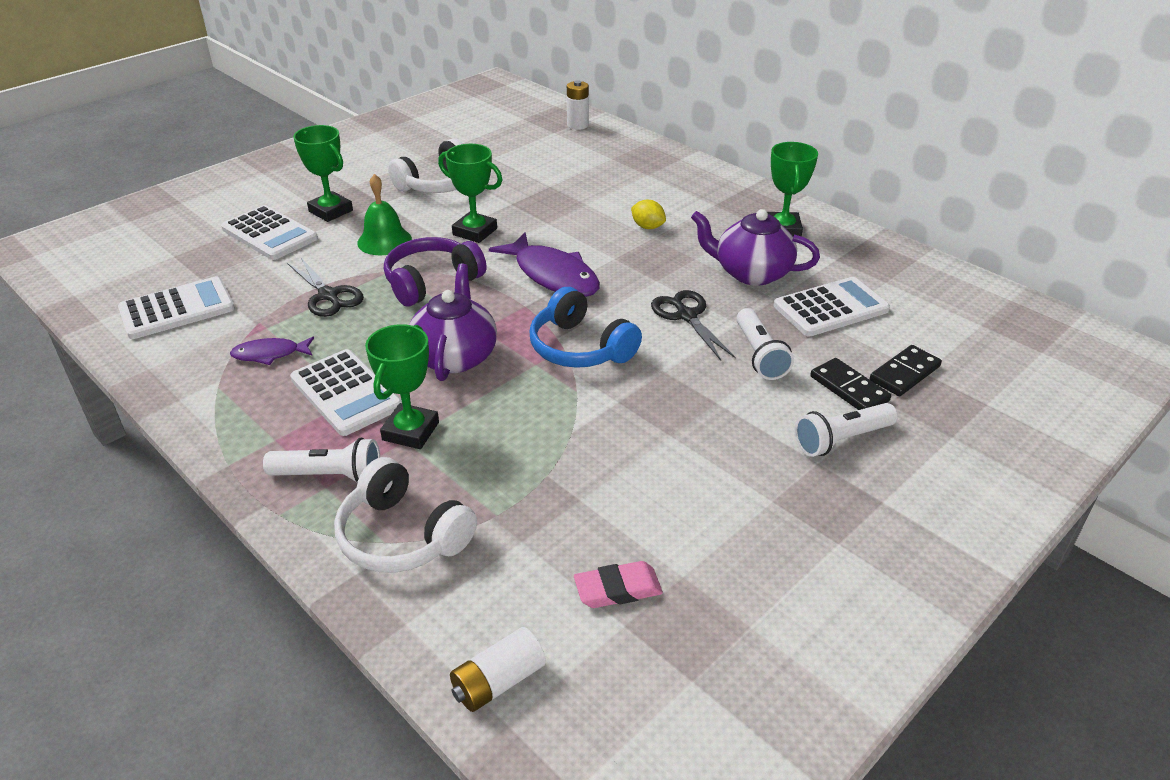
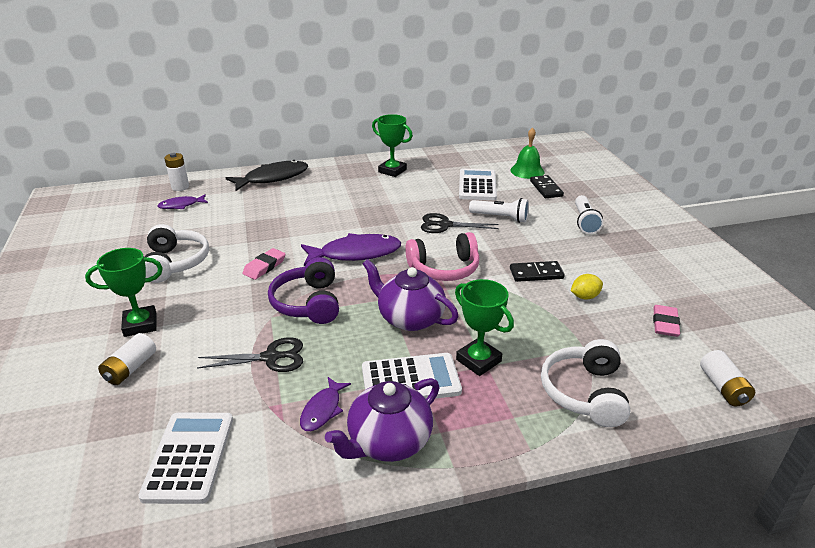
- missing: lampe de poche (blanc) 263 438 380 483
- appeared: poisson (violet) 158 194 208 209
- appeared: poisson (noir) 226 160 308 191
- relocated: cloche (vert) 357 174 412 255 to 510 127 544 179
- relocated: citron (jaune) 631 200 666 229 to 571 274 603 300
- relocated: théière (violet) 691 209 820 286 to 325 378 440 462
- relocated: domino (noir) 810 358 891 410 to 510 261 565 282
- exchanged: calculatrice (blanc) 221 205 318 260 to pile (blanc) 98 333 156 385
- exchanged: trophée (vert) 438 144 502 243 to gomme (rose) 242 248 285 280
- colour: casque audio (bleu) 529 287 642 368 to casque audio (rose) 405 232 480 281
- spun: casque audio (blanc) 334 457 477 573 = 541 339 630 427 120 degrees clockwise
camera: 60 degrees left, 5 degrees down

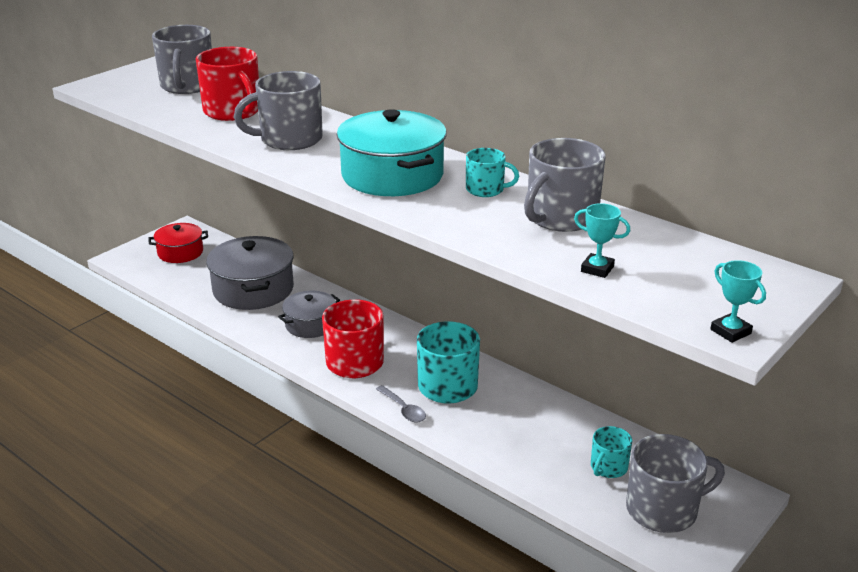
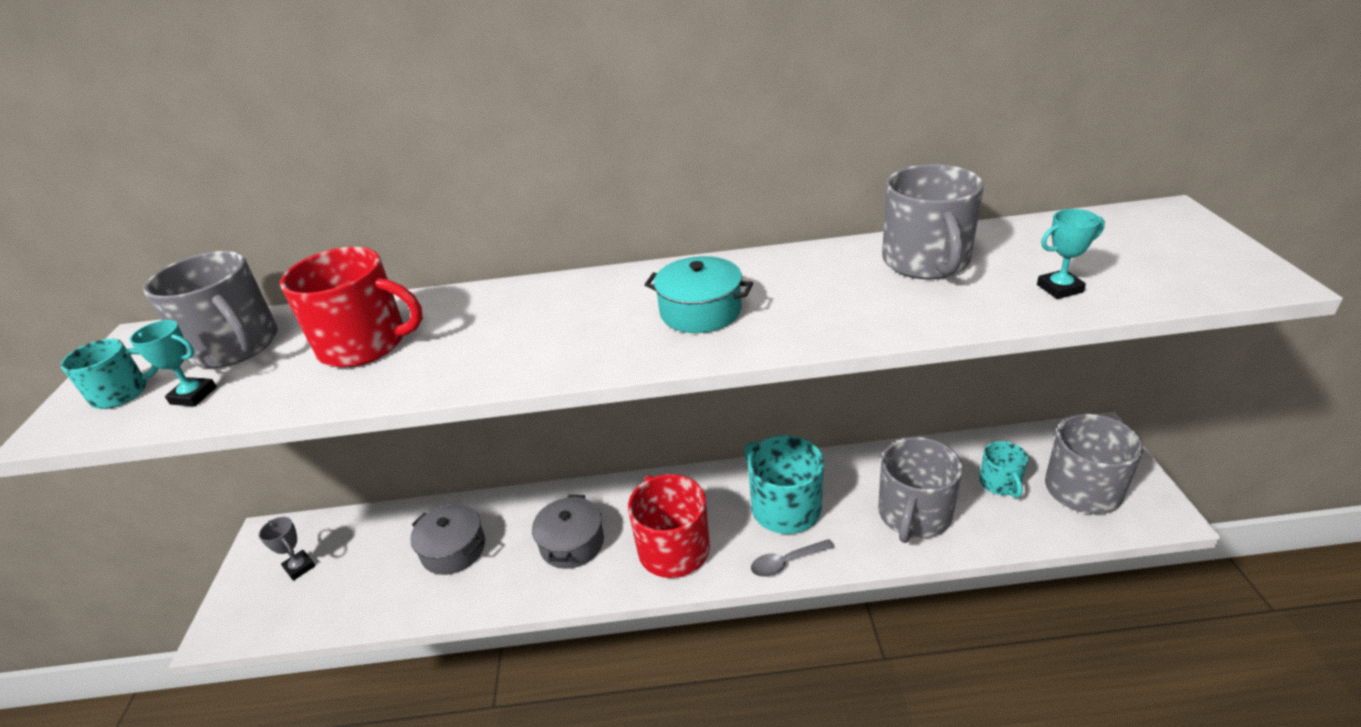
- relocated: tasse (gris) 234 71 323 150 to 878 437 963 543
- relocated: tasse (turquoise) 466 148 519 197 to 60 339 158 409
- relocated: trophée (turquoise) 710 260 766 343 to 130 320 217 407
- exchanged: marmite (rouge) 148 223 208 263 to trophée (gris) 259 517 315 581
- spun: cuillère (gris) 376 385 426 422 = 751 539 834 577 150 degrees clockwise
- size: marmite (gris) 206 236 294 310 = 410 504 485 575 x0.60
- size: marmite (turquoise) 337 109 447 196 = 645 256 753 333 x0.60
camera: 40 degrees left, 5 degrees up

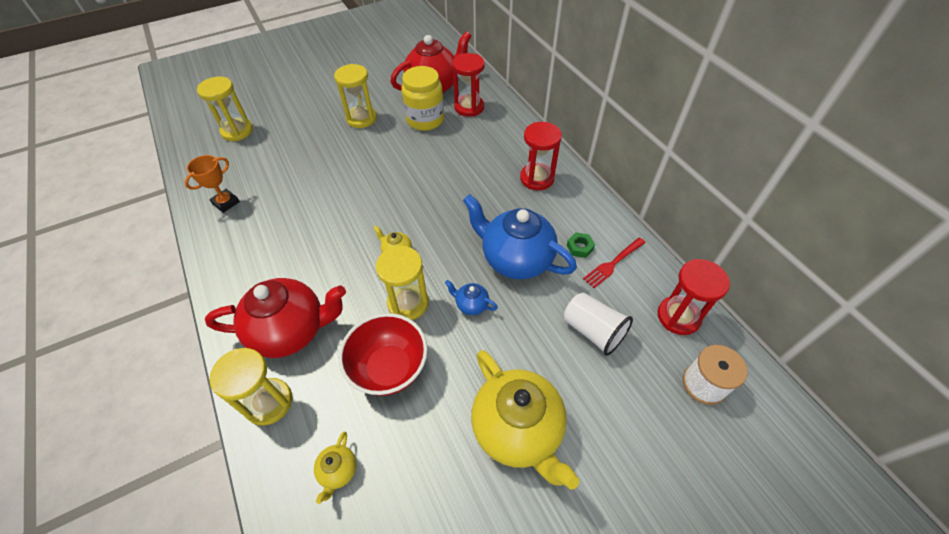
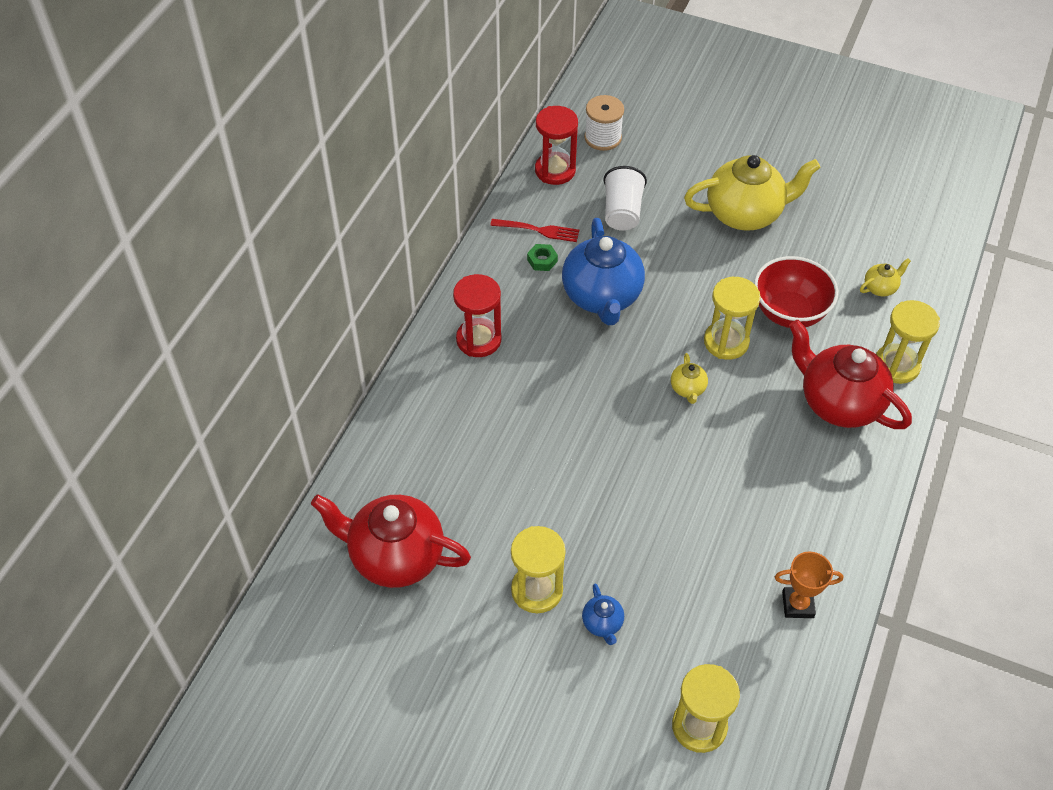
- missing: bocal (jaune) 401 66 444 131
- missing: sablier (rouge) 452 53 484 117
- relocated: théière (bleu) 445 280 498 315 to 582 583 624 645
- spun: théière (jaune) 471 350 579 489 = 684 155 821 231 60 degrees clockwise
camera: 130 degrees left, 0 degrees up

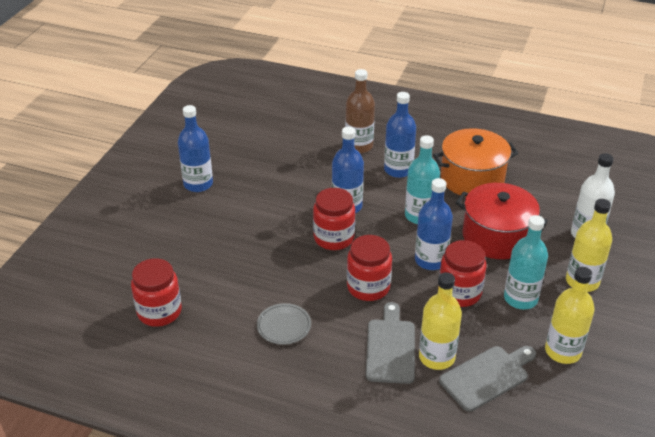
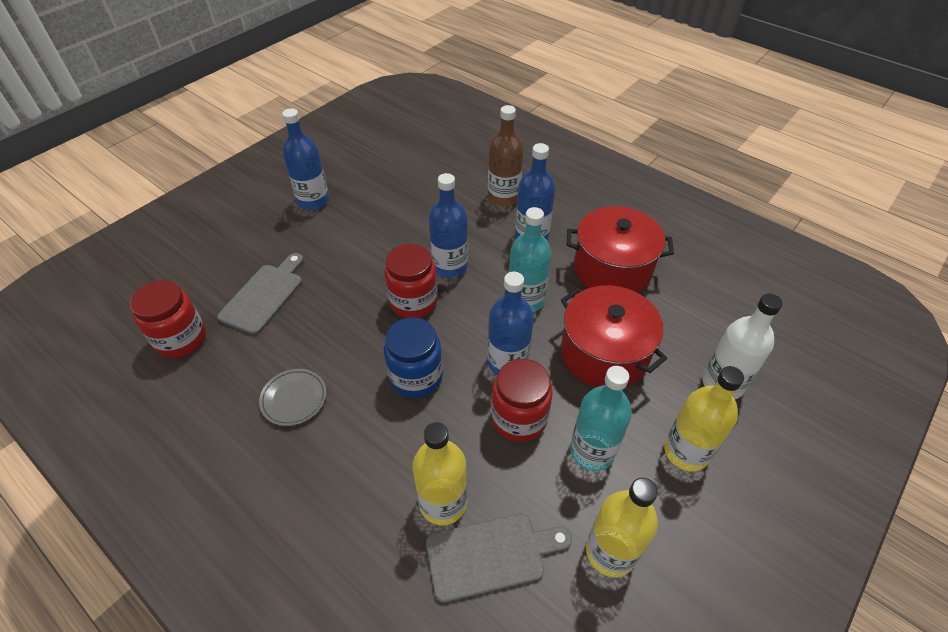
- relocated: planche à découper (gris) 366 302 415 384 to 217 253 304 335
- colour: bocal (rouge) 347 235 392 301 to bocal (bleu) 384 317 443 398
- colour: marmite (orange) 433 128 518 197 to marmite (rouge) 567 206 674 292
camera: 20 degrees right, 10 degrees up

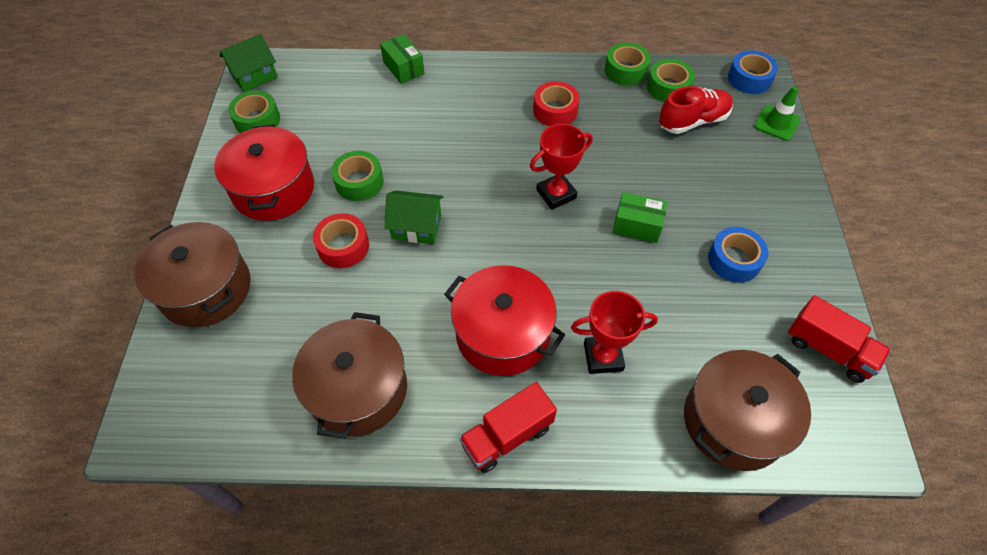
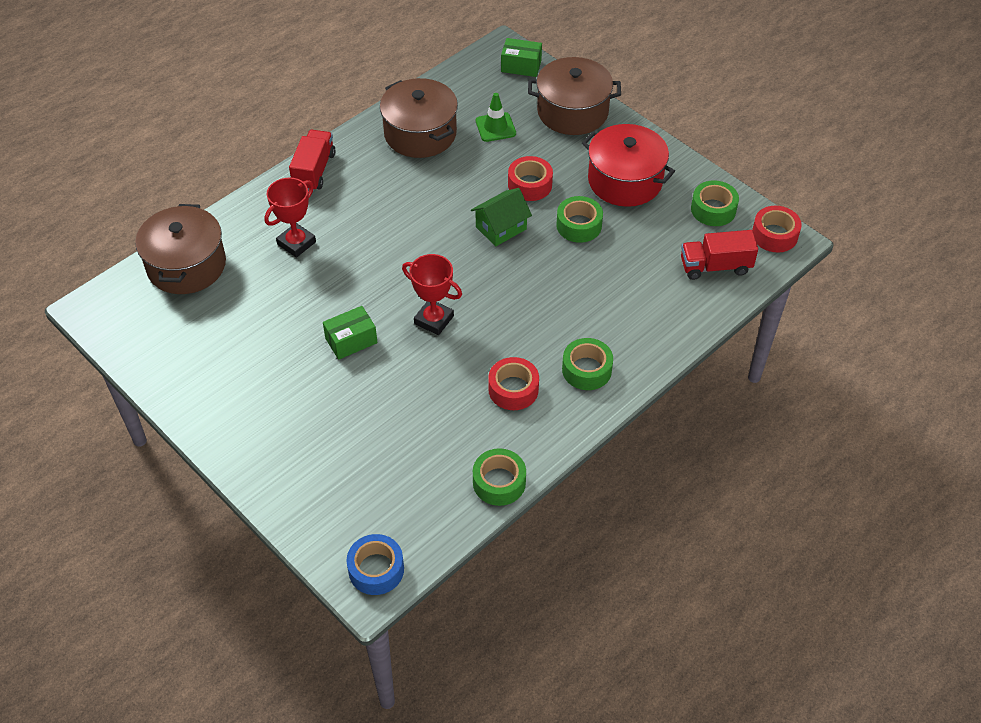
- missing: marmite (rouge) 444 265 565 376
- missing: chaussure (rouge) 659 86 733 134
- missing: ruban adhésif (bleu) 708 227 769 283
- relocated: boîte (vert) 380 34 425 84 to 501 38 542 77
- relocated: ruban adhésif (vert) 647 59 695 102 to 562 338 613 390
- relocated: cône de chantier (vert) 754 86 801 141 to 476 93 516 142
- relocated: camion (rouge) 788 295 891 383 to 681 230 758 280
- exchanged: maison (vert) 220 34 278 92 to ruban adhésif (rouge) 752 206 802 253
- spun: trophée (rouge) 530 124 593 210 = 402 254 462 335 75 degrees counterclockwise
camera: 135 degrees right, 5 degrees down

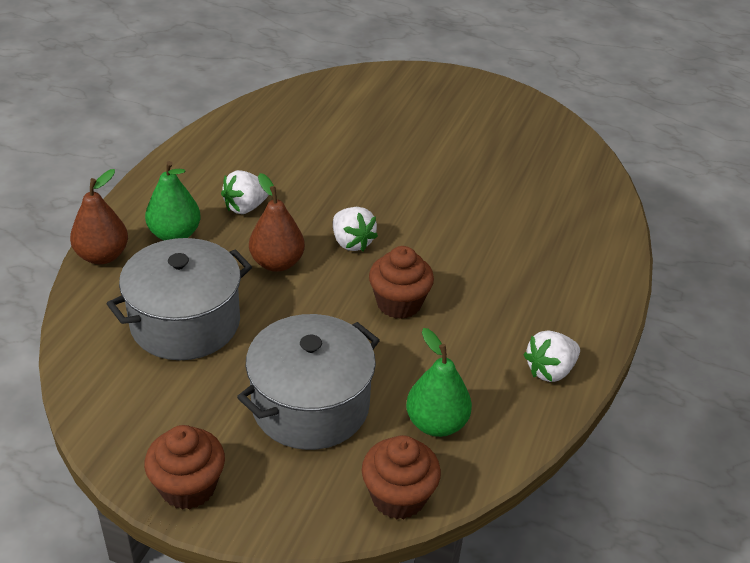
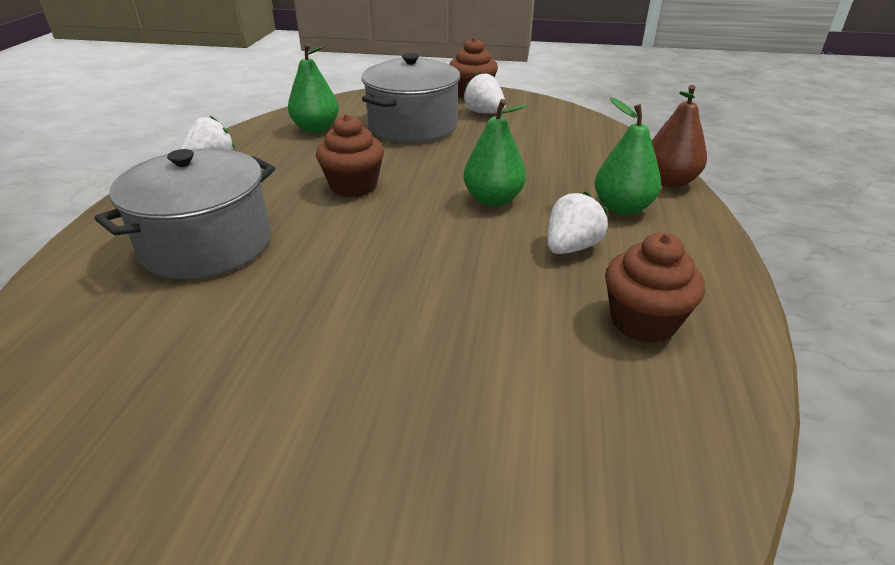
- relocated: marmite (gris) 107 238 252 360 to 94 149 275 280
- relocated: fraise (blanc) 333 207 378 251 to 463 72 506 114
- relocated: muffin (marron) 362 435 441 519 to 605 233 705 343
- colour: poire (marron) 249 173 305 272 to poire (vert) 464 99 527 207
camera: 170 degrees right, 5 degrees down

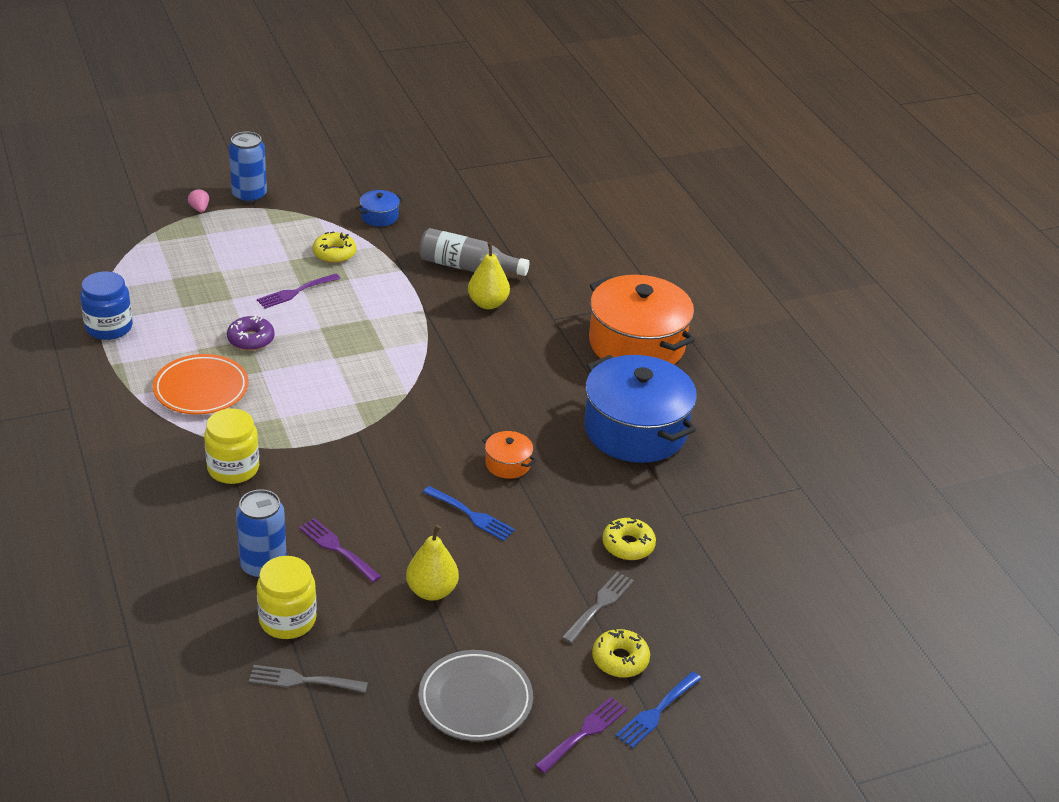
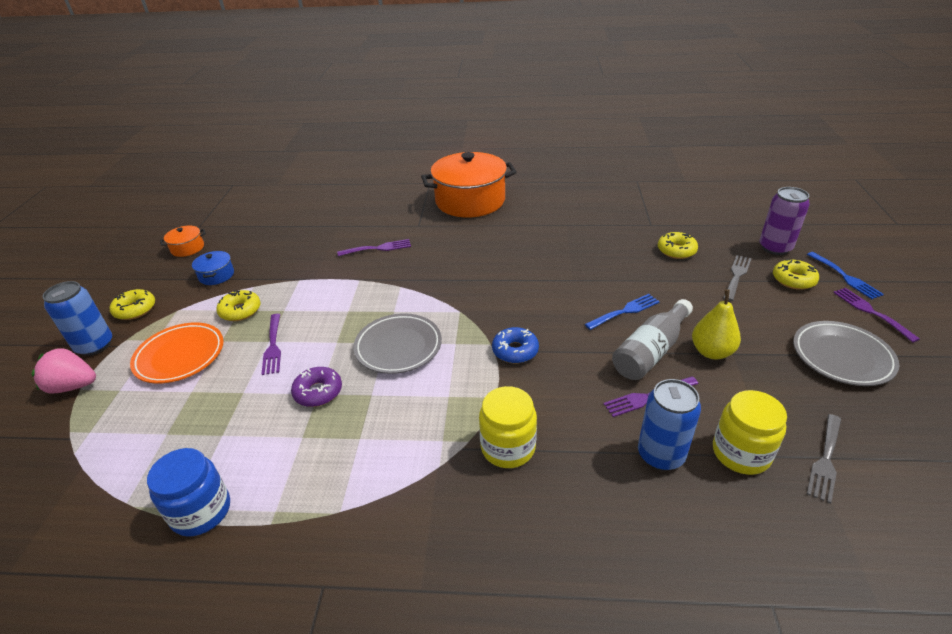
- missing: marmite (bleu) 584 355 697 463
- appeared: beignet (jaune) 110 289 155 320
- appeared: assiette (gris) 353 313 442 374
- appeared: beignet (bleu) 492 327 539 363
- appeared: canette (violet) 759 187 810 255
- relocated: assiette (orange) 153 354 249 415 to 130 322 223 384
- relocated: bouteille (gris) 419 228 530 276 to 612 299 693 380
- relocated: marmite (orange) 482 431 536 479 to 160 226 206 257
- exchanged: poire (jaune) 468 243 510 309 to fourchette (violet) 337 239 411 256
- spun: fourchette (gris) 562 572 634 644 = 723 255 752 301 60 degrees clockwise
- size: fraise (rose) 188 188 209 212 = 32 348 96 394 x1.84
camera: 60 degrees left, 0 degrees up

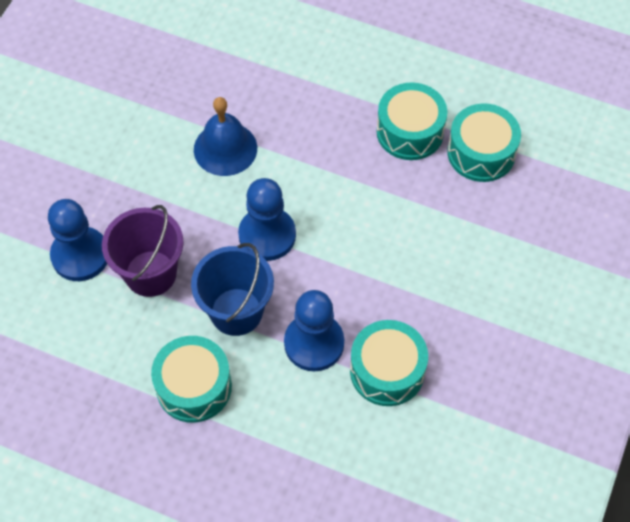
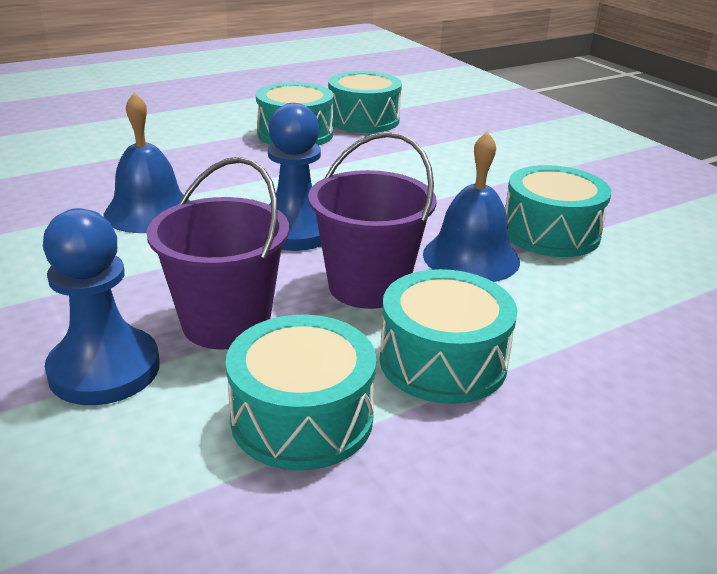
- appeared: tambour (turquoise) 226 315 377 471
- exchanged: pion (bleu) 284 290 344 371 to cloche (bleu) 423 131 520 282
- colour: seau (bleu) 191 243 274 336 to seau (violet) 308 132 437 309
camera: 55 degrees left, 30 degrees down

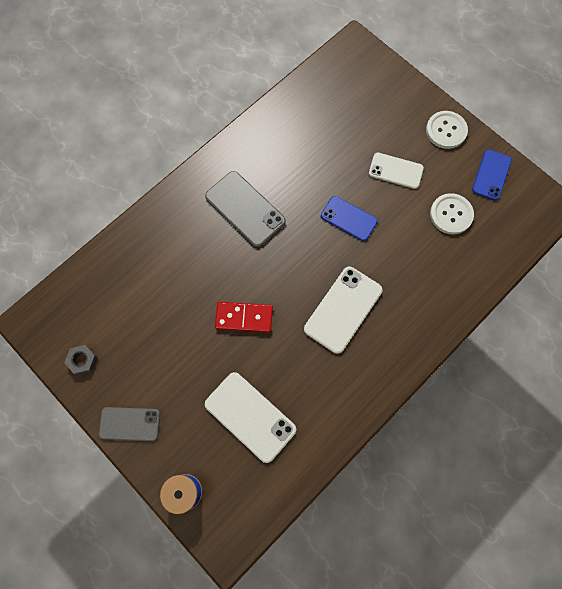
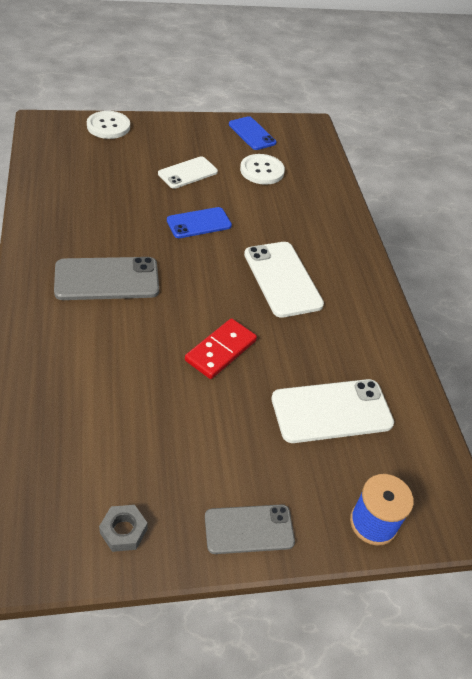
- relocated: bouton (blanc) 426 111 468 149 to 87 111 130 139
- spun: téléphone (gris) 99 407 160 441 = 205 504 295 554 45 degrees clockwise
camera: 60 degrees left, 25 degrees down

